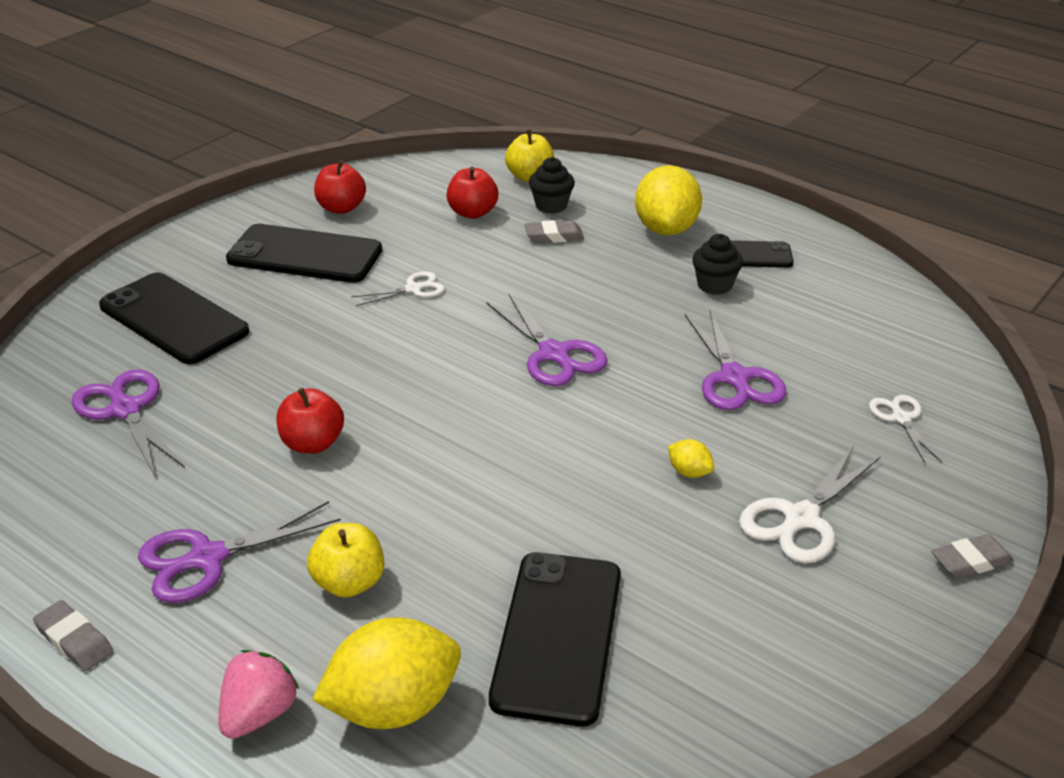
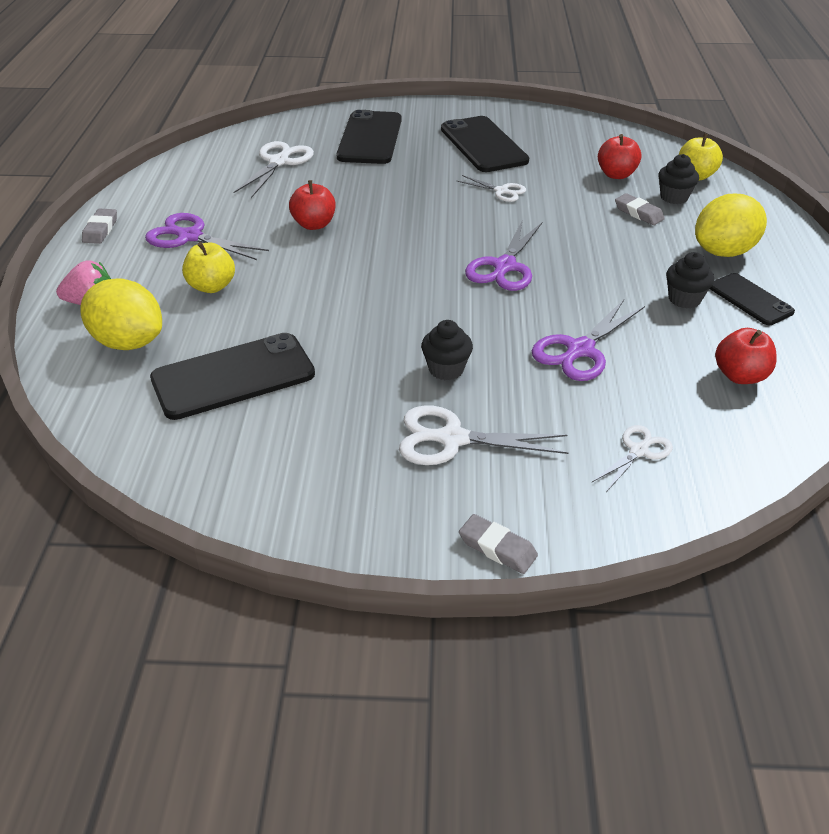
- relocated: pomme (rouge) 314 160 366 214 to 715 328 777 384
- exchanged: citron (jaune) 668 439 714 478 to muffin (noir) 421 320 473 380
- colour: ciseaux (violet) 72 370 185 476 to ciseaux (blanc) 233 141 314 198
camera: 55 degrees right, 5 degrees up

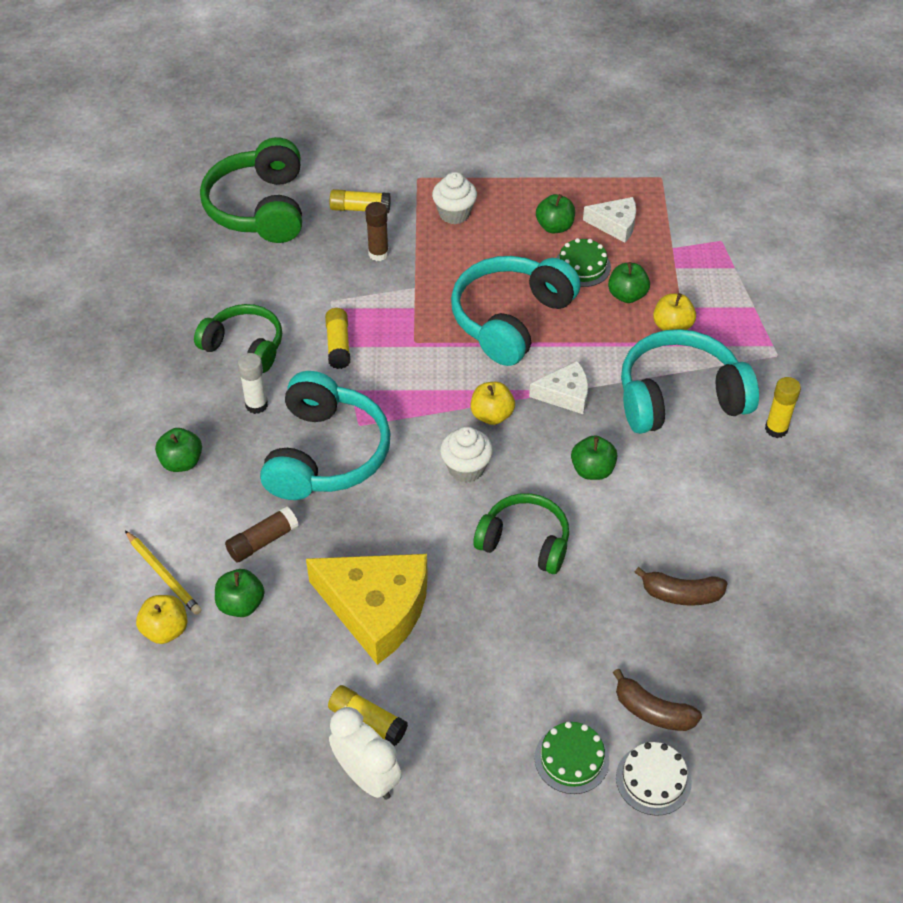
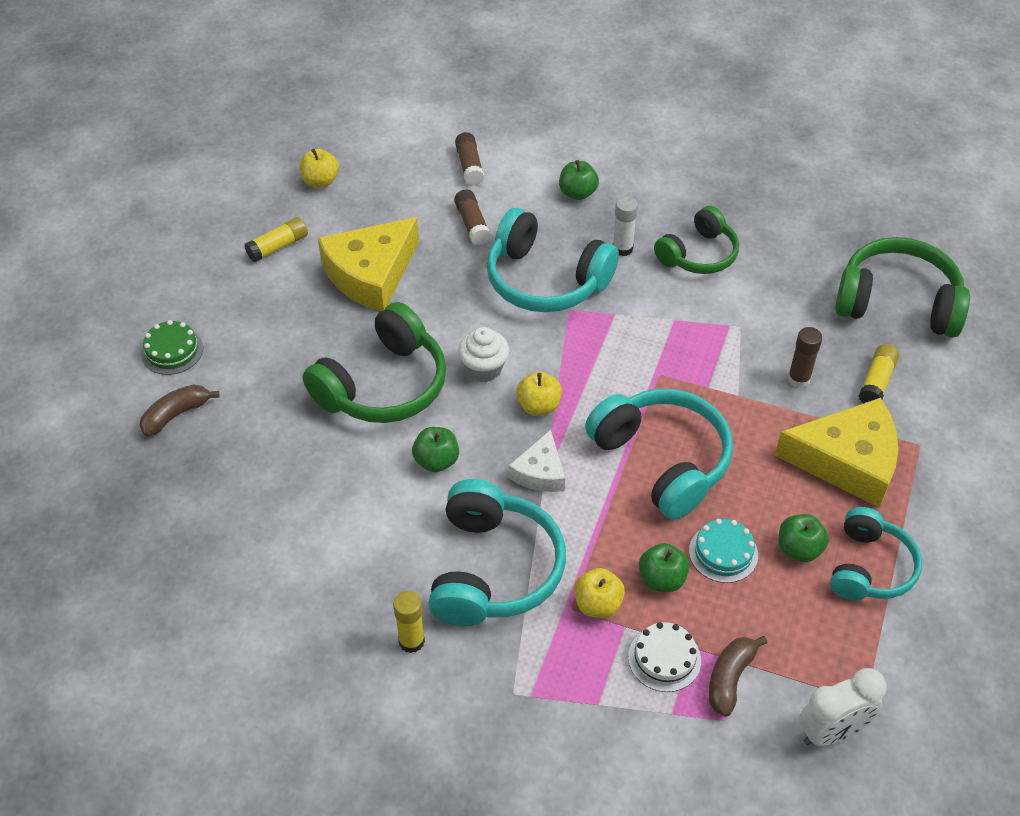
- missing: pomme (vert) 215 569 265 617
- missing: bâton de colle (jaune) 325 308 350 369
- missing: fromage (blanc) 583 197 636 243
- appeared: casque audio (turquoise) 830 507 922 600
- relocated: pomme (jaune) 136 595 187 644 to 299 149 339 188
- relocated: réveil (blanc) 329 707 402 800 to 799 668 887 746
- relocated: gâteau (blanc) 616 742 692 816 to 628 622 701 692
- relocated: banane (marron) 634 567 728 606 to 709 636 767 717
- exchanged: crayon (jaune) 125 531 202 615 to bâton de colle (marron) 455 132 484 186
- exchanged: muffin (blanc) 432 172 477 224 to fromage (jaune) 775 398 898 508
- colour: gâteau (vert) 556 238 611 287 to gâteau (turquoise) 689 519 758 583
- size: casque audio (vert) 473 493 569 574 = 302 302 446 423 x1.54
camera: 110 degrees right, 0 degrees up

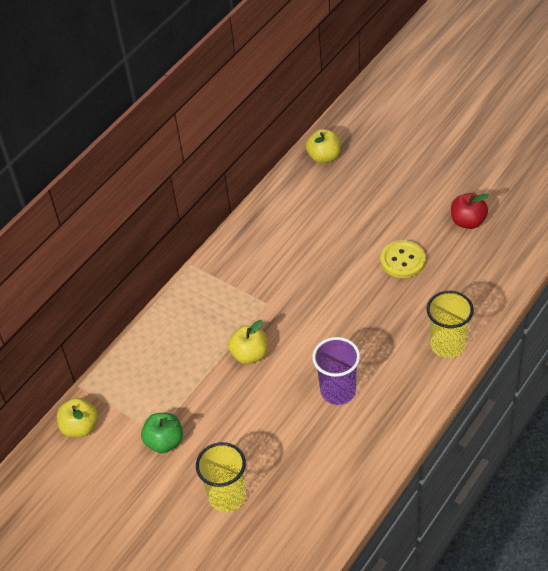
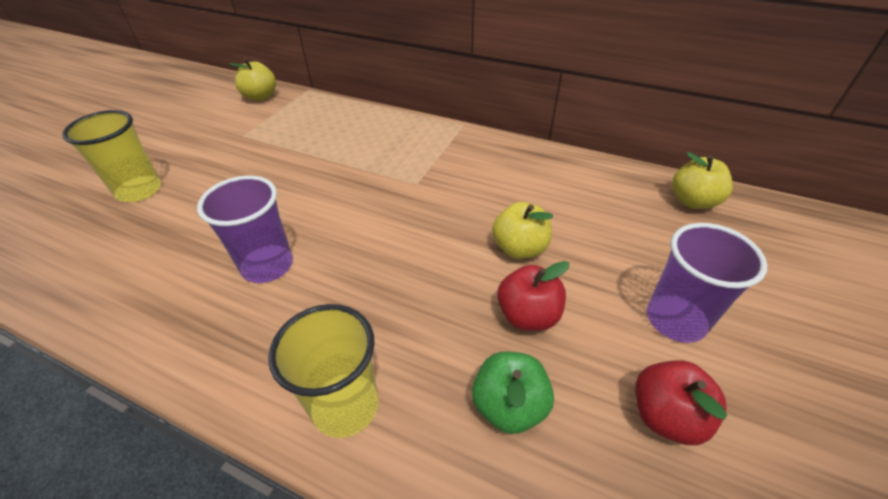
- appeared: gobelet (violet) 647 223 767 343
- relocated: pomme (vert) 141 413 183 453 to 472 352 554 434
- relocated: pomme (jaune) 228 320 267 364 to 492 202 553 259
- exchanged: bouton (jaune) 380 240 426 278 to pomme (rouge) 497 261 570 331
camera: 75 degrees right, 5 degrees down

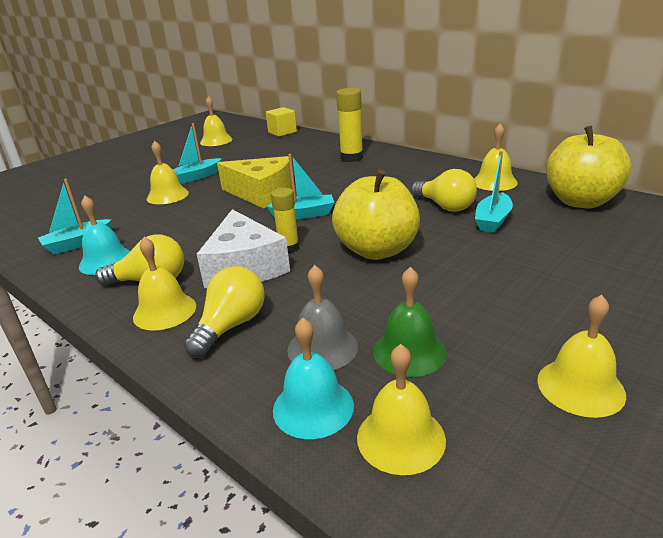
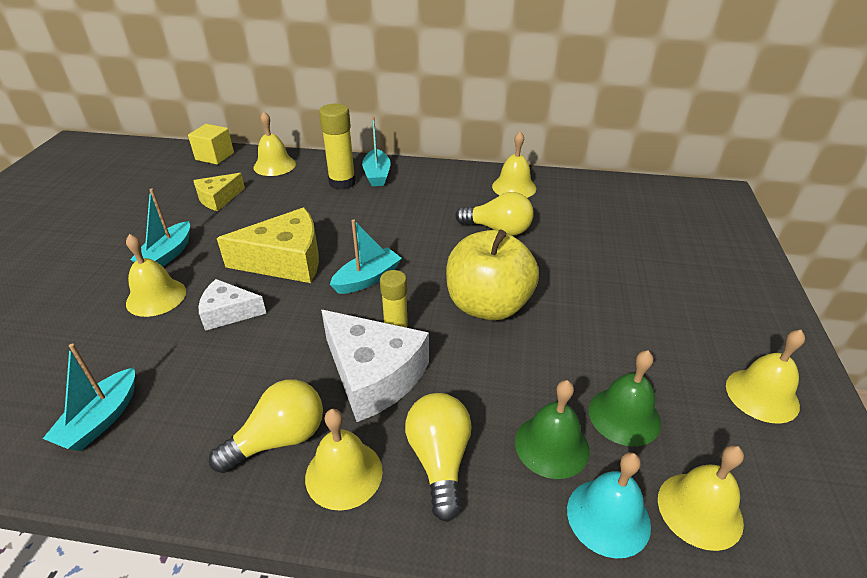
- missing: cloche (turquoise) 79 196 130 275
- missing: pomme (jaune) 546 125 631 208
- appeared: fromage (jaune) 193 173 245 211
- appeared: fromage (blanc) 198 279 267 331
- relocated: cloche (jaune) 200 96 233 146 to 254 112 296 176
- relocated: bateau (turquoise) 475 151 513 233 to 362 116 390 186
- colour: cloche (gris) 287 265 358 370 to cloche (vert) 515 380 590 479
camera: 35 degrees left, 10 degrees up

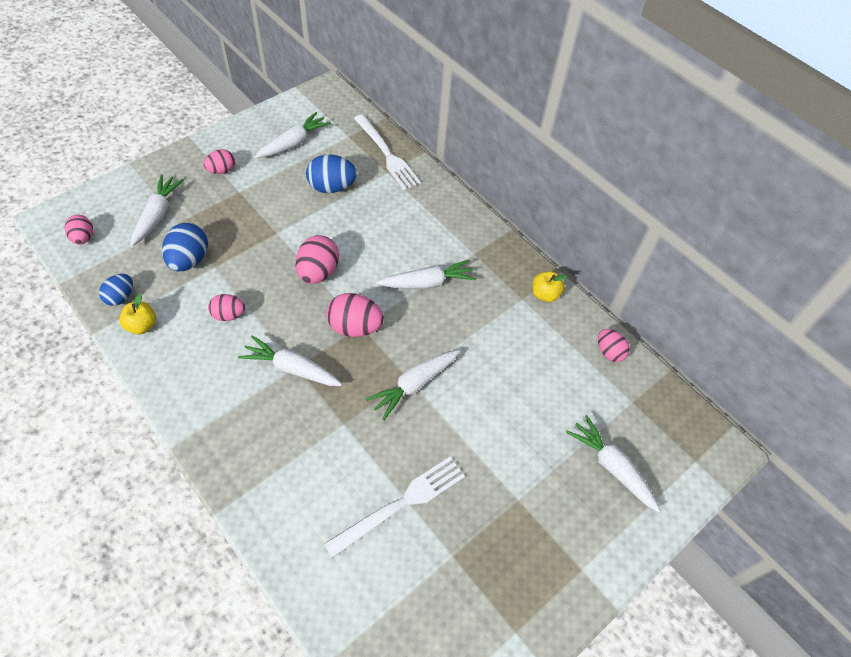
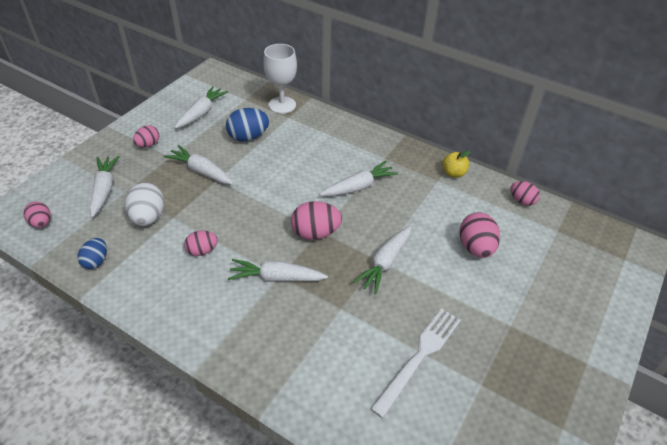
- missing: pomme (jaune) 119 294 156 334
- relocated: œuf (rose) 295 235 339 284 to 459 212 500 258
- relocated: carotte (blanc) 566 415 661 513 to 164 145 233 184
- exchanged: fourchette (blanc) 354 114 421 190 to verre à pied (blanc) 263 44 297 114
- colour: œuf (bleu) 162 223 208 271 to œuf (blanc) 125 183 164 226
camera: 15 degrees left, 10 degrees down

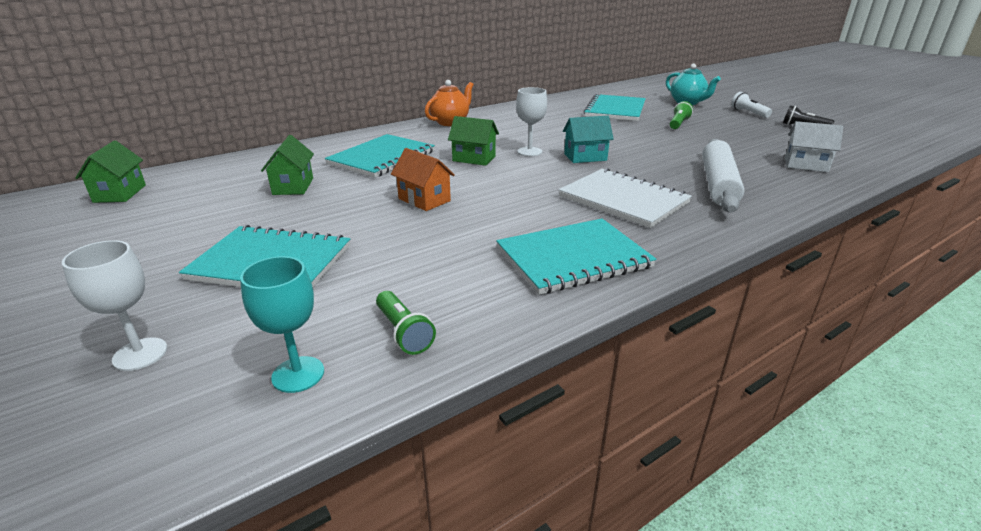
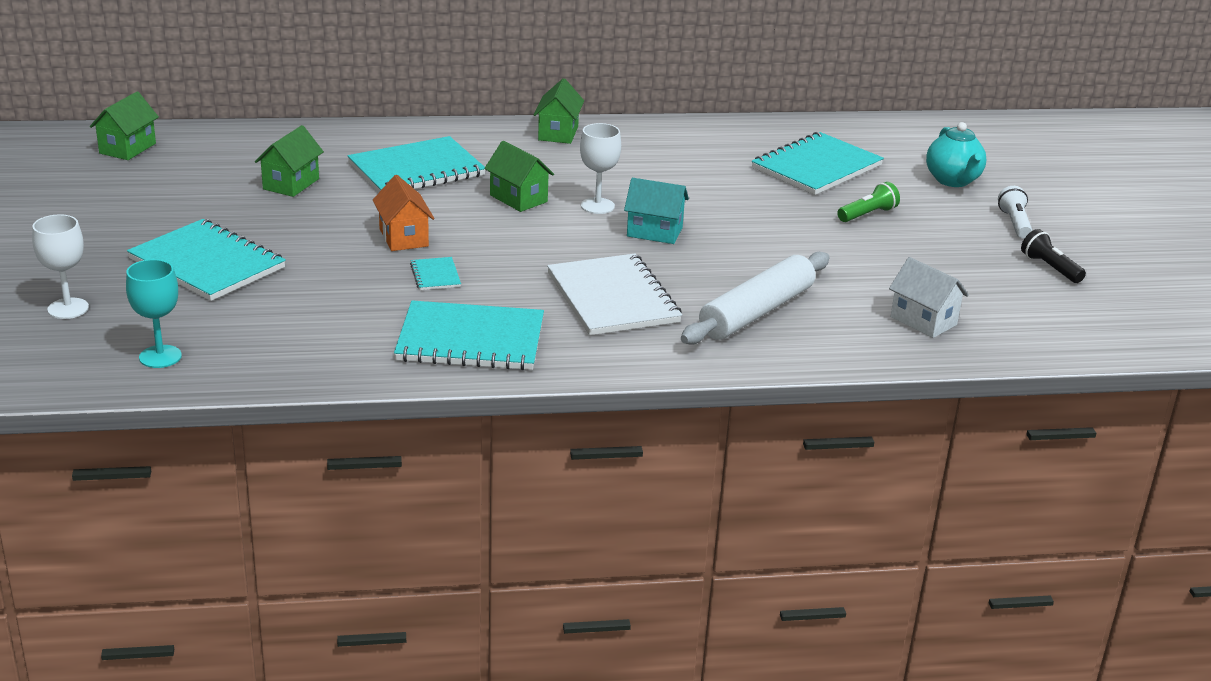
- missing: lampe de poche (vert) 376 291 436 355
- appeared: carnet (turquoise) 410 257 461 290
- exchanged: théière (orange) 425 80 474 126 to maison (vert) 534 78 584 144
camera: 25 degrees right, 0 degrees up

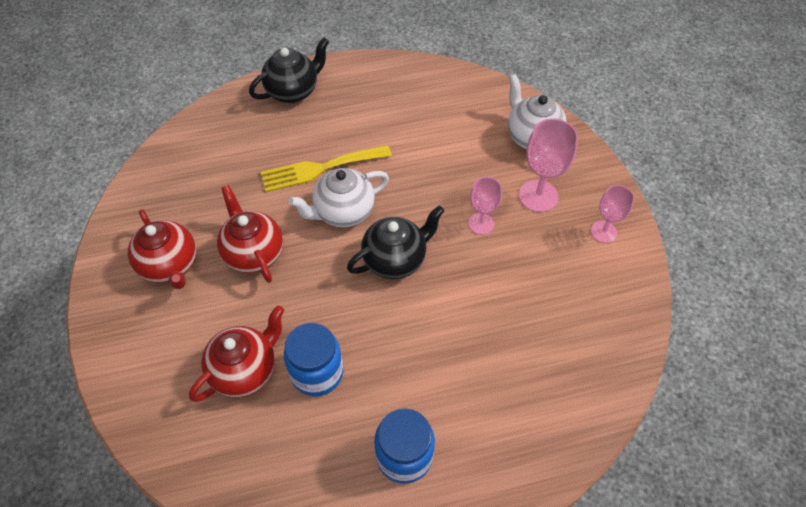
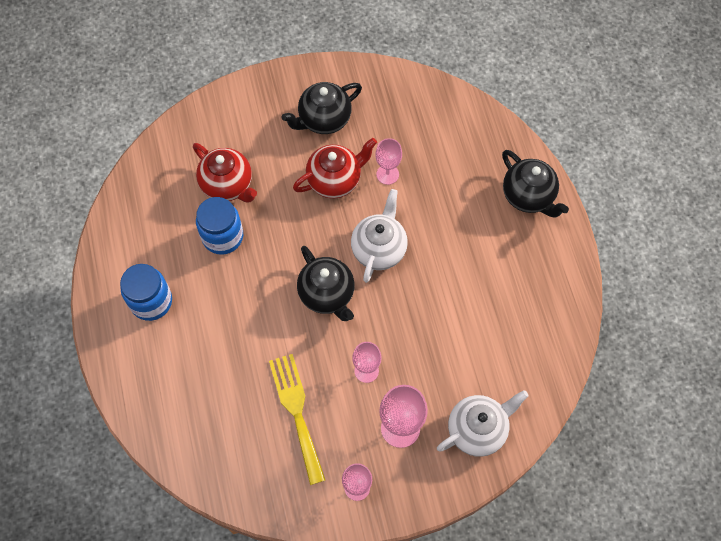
- appeared: verre à pied (rose) 375 138 402 185
- relocated: fourchette (jaune) 261 145 392 192 to 269 354 325 485
- colour: théière (rouge) 128 209 196 289 to théière (noir) 282 82 362 134
- spun: théière (blanc) 288 168 389 227 = 351 189 408 283 45 degrees clockwise
camera: 90 degrees right, 10 degrees up

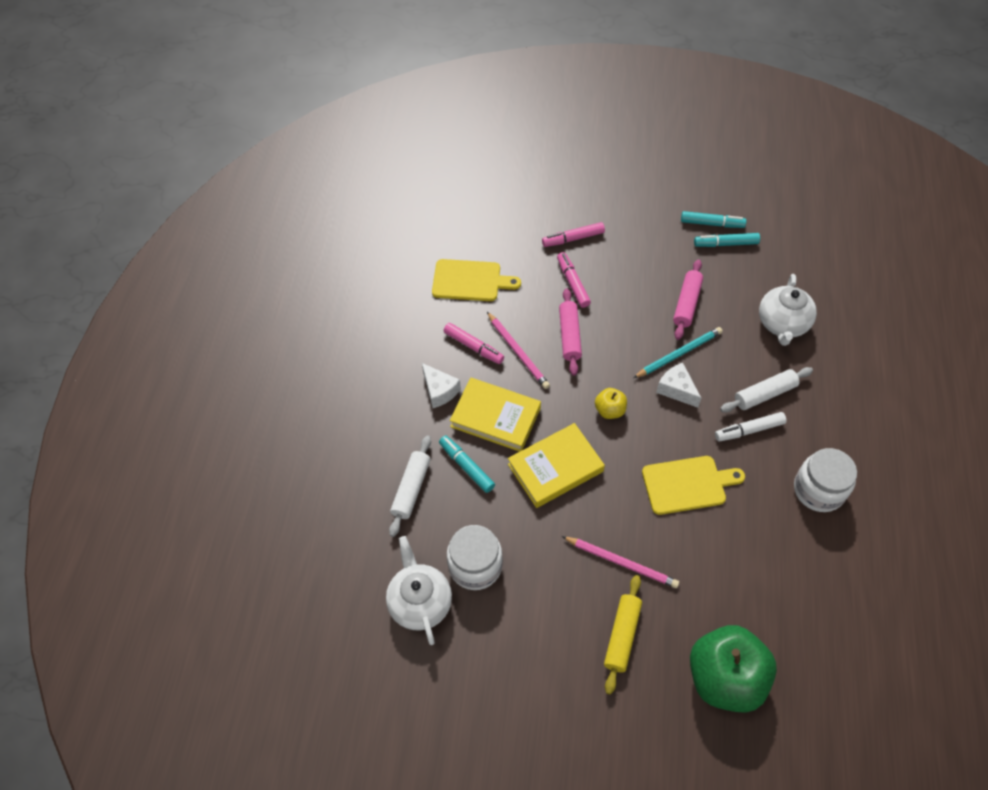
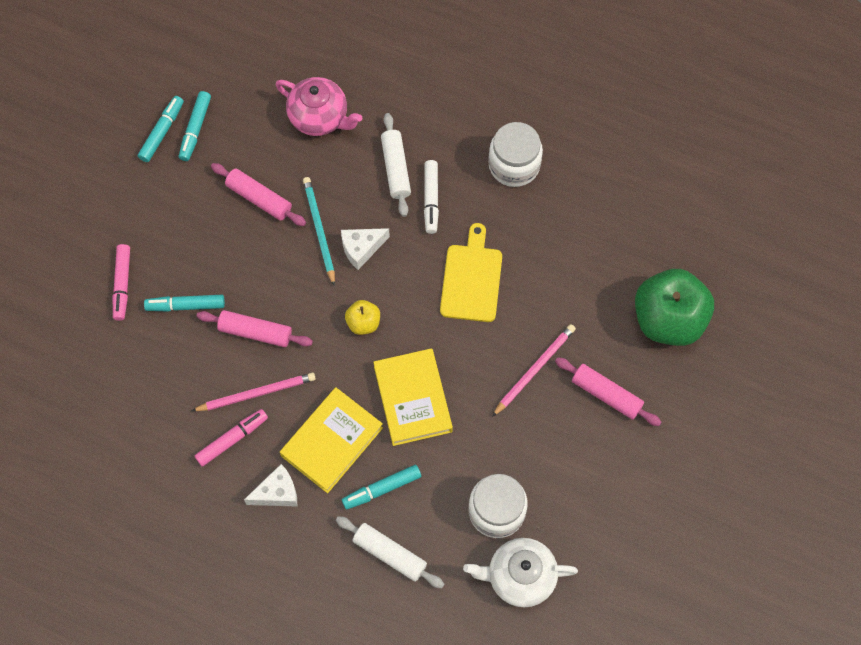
- missing: planche à découper (jaune) 432 259 521 301
- colour: feutre (rose) 557 252 591 308 to feutre (turquoise) 144 295 225 312
- colour: rouleau à pâtisserie (jaune) 604 575 642 694 to rouleau à pâtisserie (rose) 555 357 661 426
- colour: théière (blanc) 759 274 817 346 to théière (rose) 276 77 362 136
camera: 75 degrees left, 10 degrees up

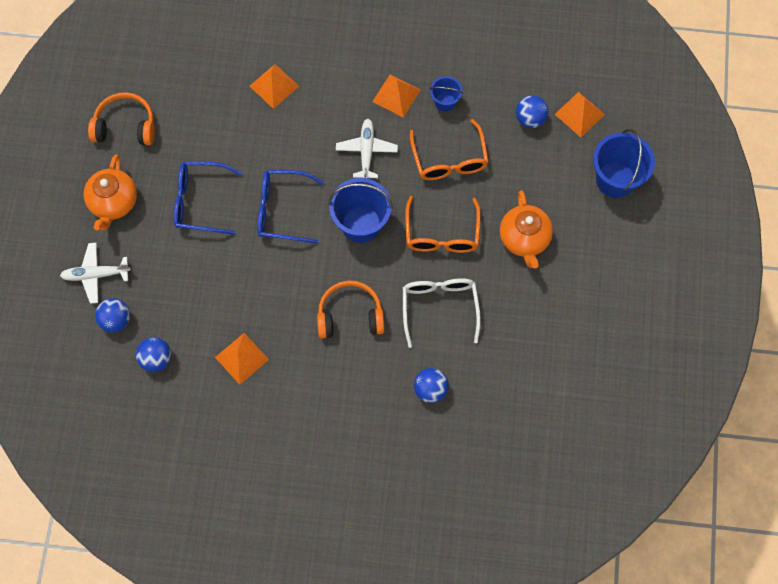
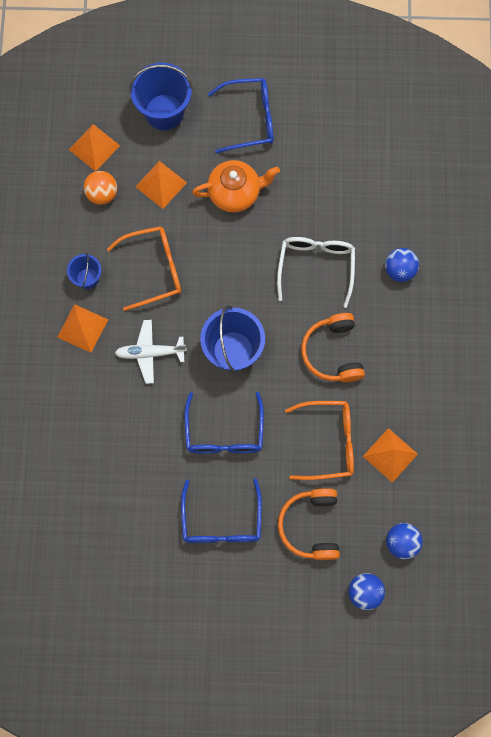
- missing: avion (blanc) 60 243 131 304
- missing: théière (orange) 84 154 137 231
- appeared: lunettes (bleu) 208 78 273 153
- relocated: casque audio (orange) 88 92 155 145 to 278 488 340 560
- relocated: pyramide (orange) 249 64 299 109 to 135 161 187 209
- relocated: lunettes (orange) 405 196 481 253 to 285 401 354 480
- colour: balle (bleu) 516 95 548 128 to balle (orange) 84 171 117 205
- spun: lunettes (blanc) 403 278 481 348 = 277 237 355 308 105 degrees clockwise
camera: 95 degrees left, 5 degrees up

